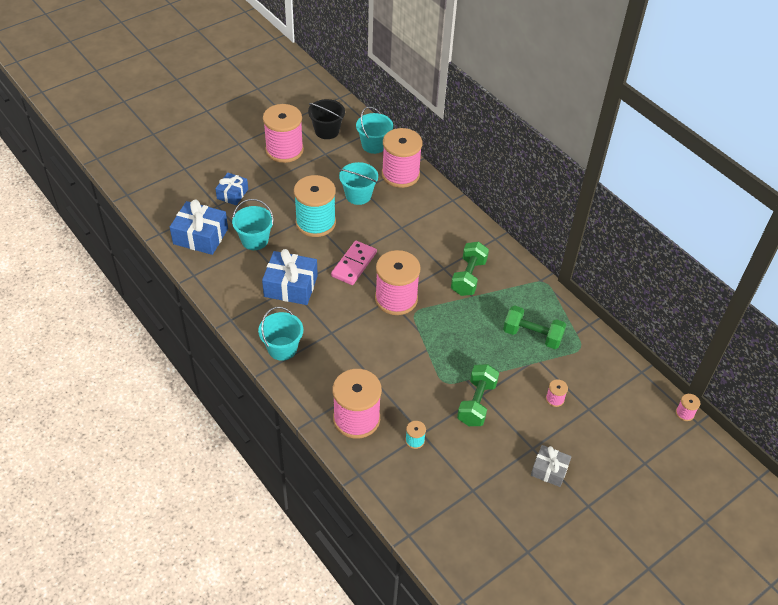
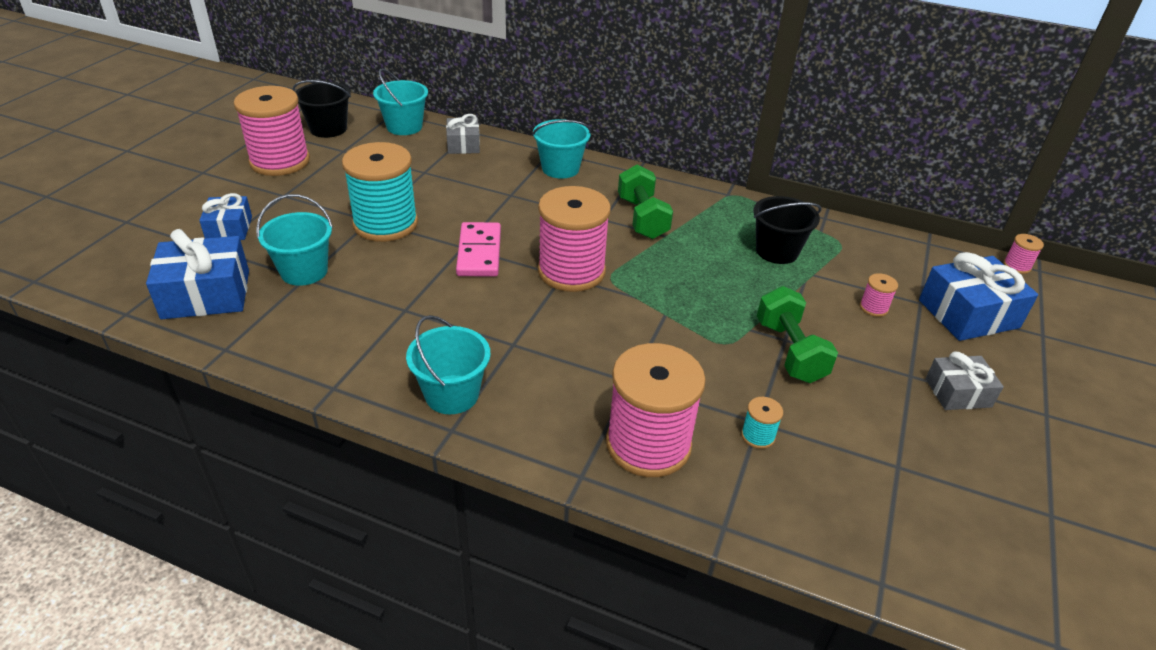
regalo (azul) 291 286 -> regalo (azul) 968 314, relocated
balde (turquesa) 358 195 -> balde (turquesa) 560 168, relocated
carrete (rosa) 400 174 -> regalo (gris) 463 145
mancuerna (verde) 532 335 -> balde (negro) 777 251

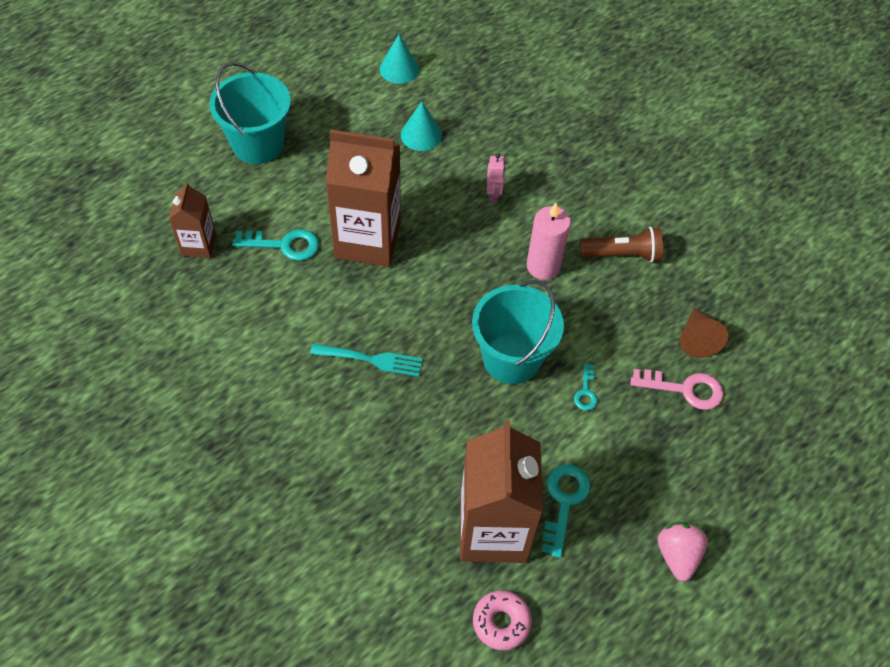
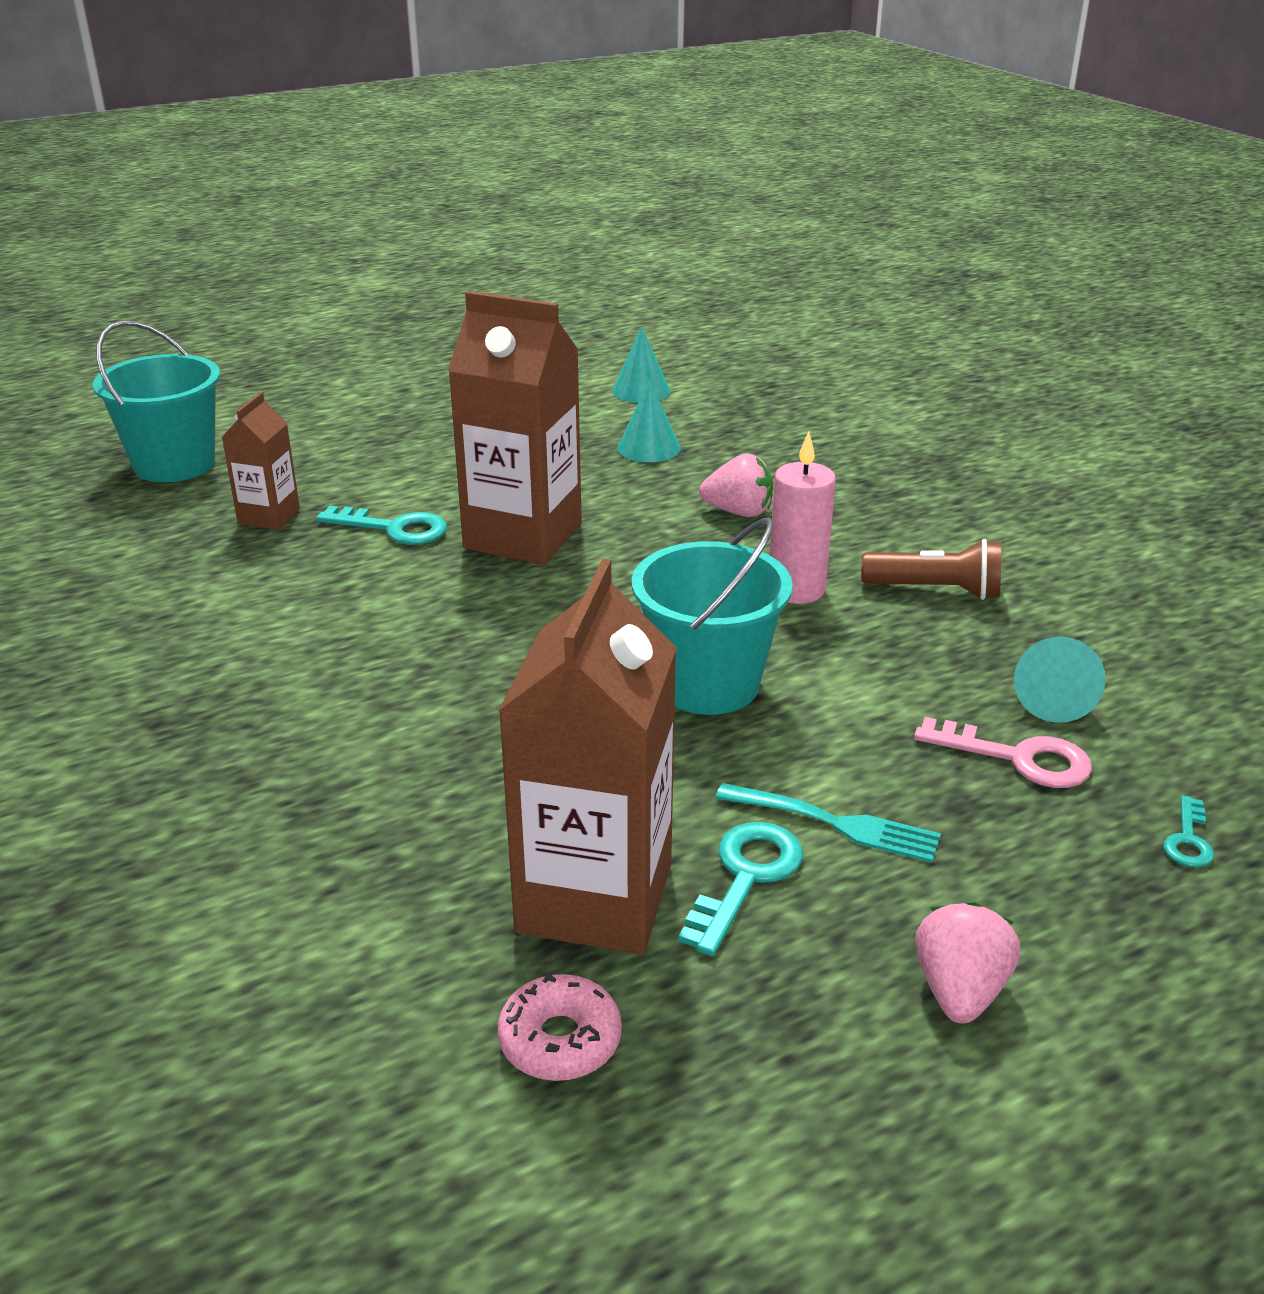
balde (turquesa) 258 144 -> balde (turquesa) 174 464, relocated
tenedor (turquesa) 371 360 -> tenedor (turquesa) 835 824, relocated
robot (rosa) 493 195 -> fresa (rosa) 738 512
llave (turquesa) 586 392 -> llave (turquesa) 1188 840, relocated
cono (marrón) 697 339 -> cono (turquesa) 1052 699

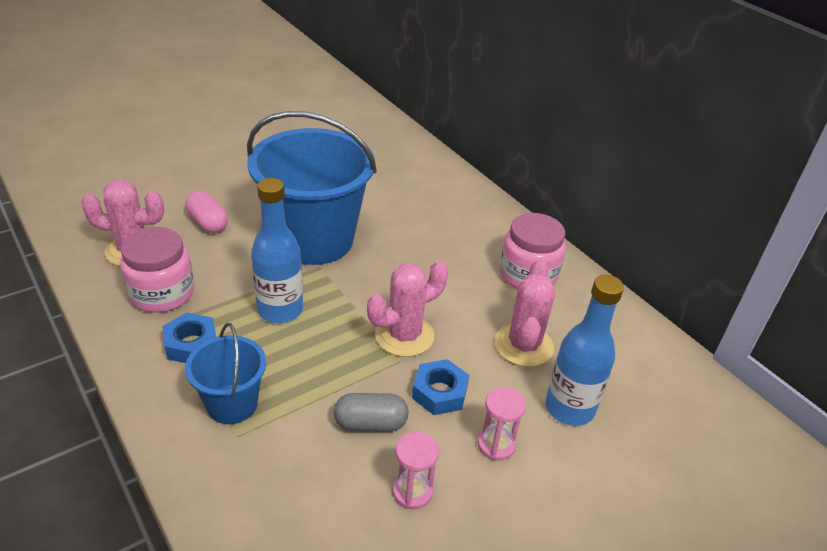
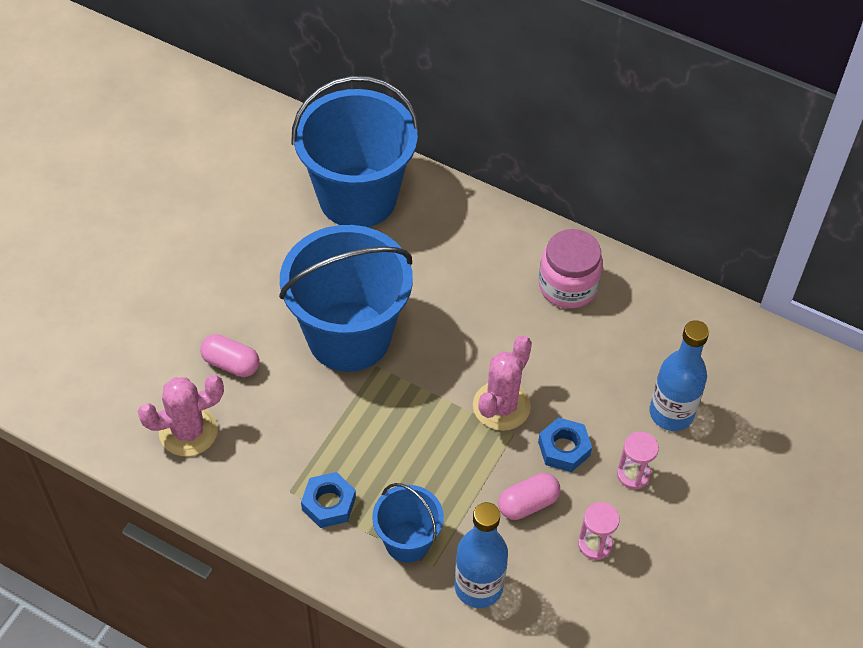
tarro (rosa) 162 293 -> none
botella (azul) 280 310 -> botella (azul) 478 587, relocated
cápsula (gris) 370 423 -> cápsula (rosa) 528 503
cactus (rosa) 523 345 -> none
none -> balde (azul) 357 197

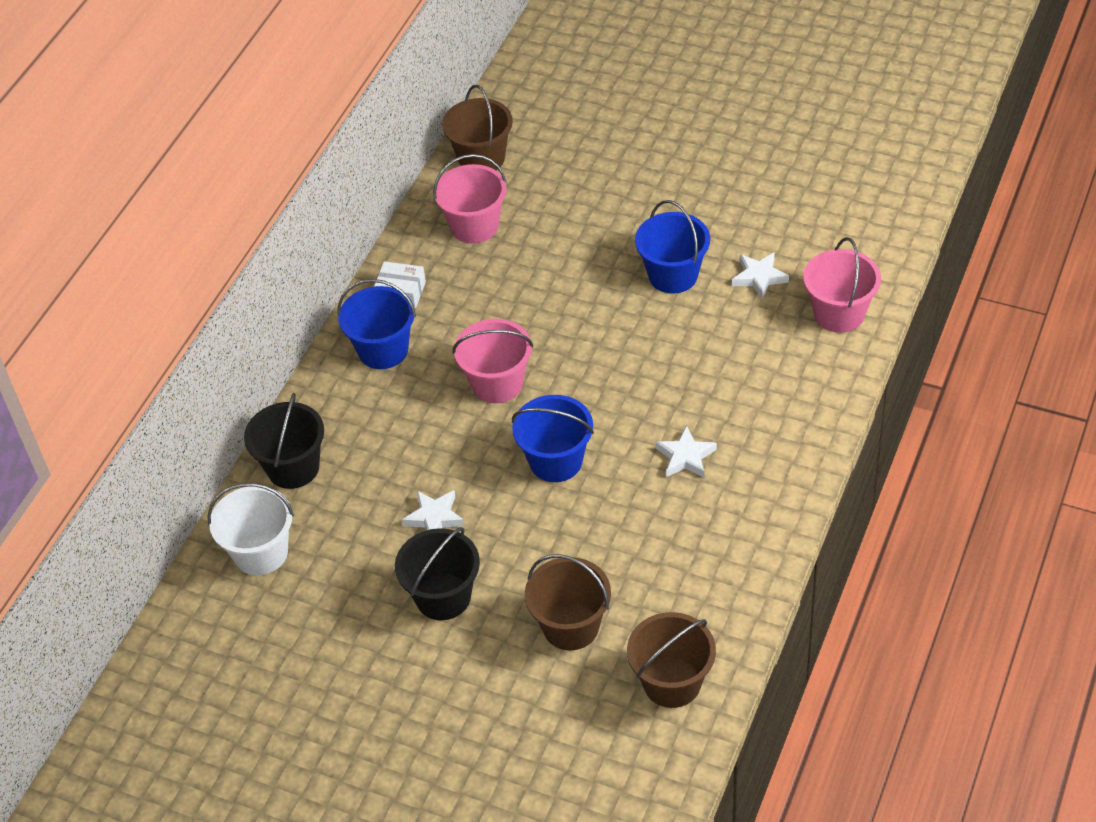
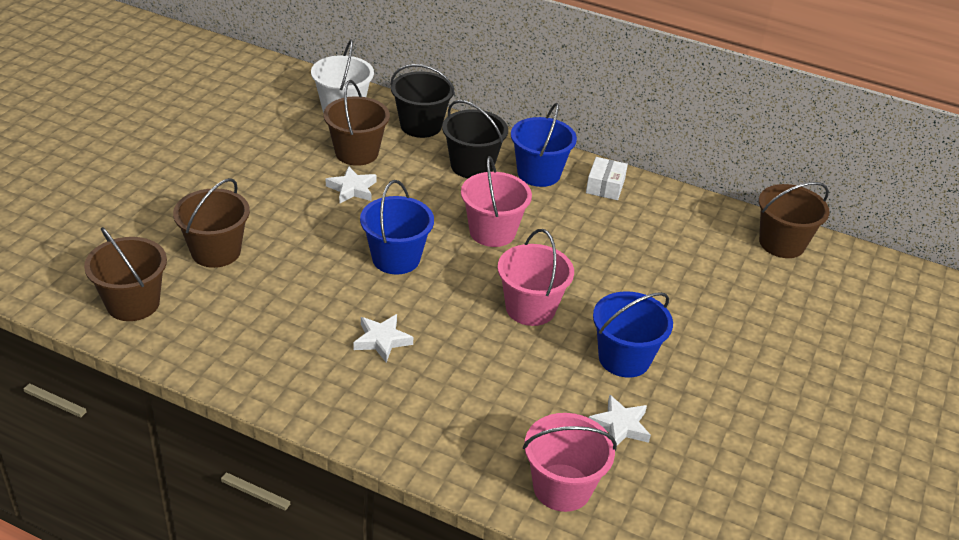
balde (negro) 443 597 -> balde (negro) 472 166, relocated
balde (rosa) 474 226 -> balde (rosa) 530 308, relocated
none -> balde (marrón) 356 153

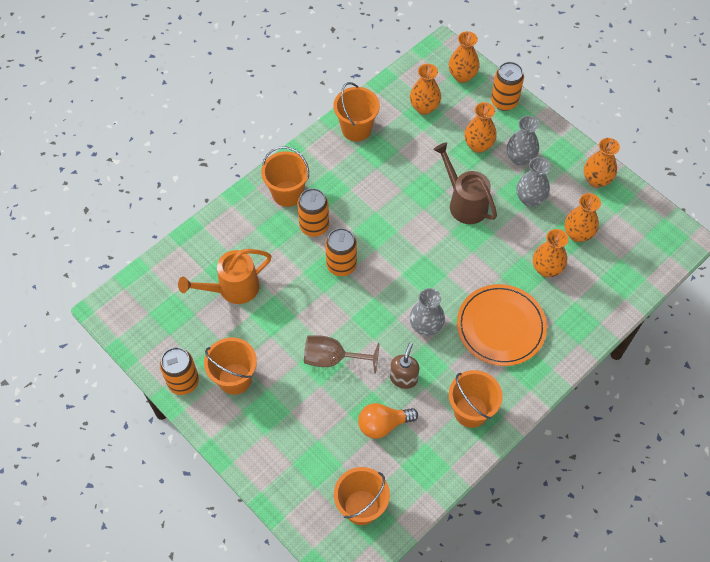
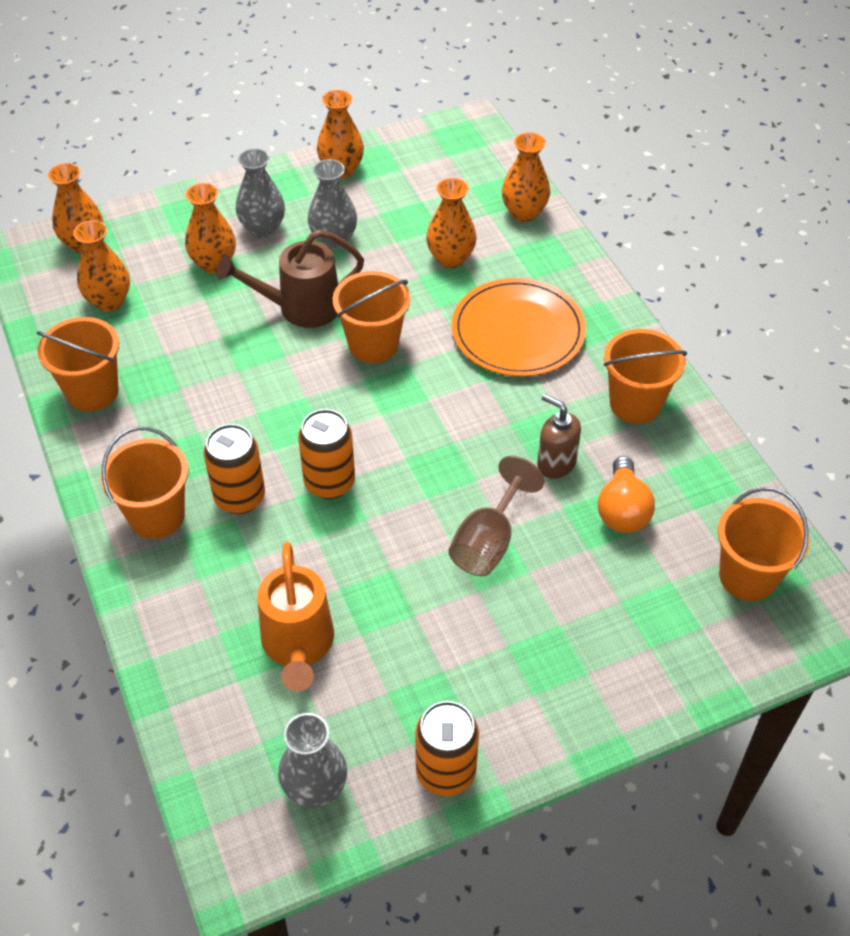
balde (naranja) 235 378 -> balde (naranja) 373 344, relocated
florero (gris) 425 326 -> florero (gris) 315 788, relocated
lata (naranja) 504 102 -> none
florero (naranja) 577 234 -> florero (naranja) 524 213, relocated

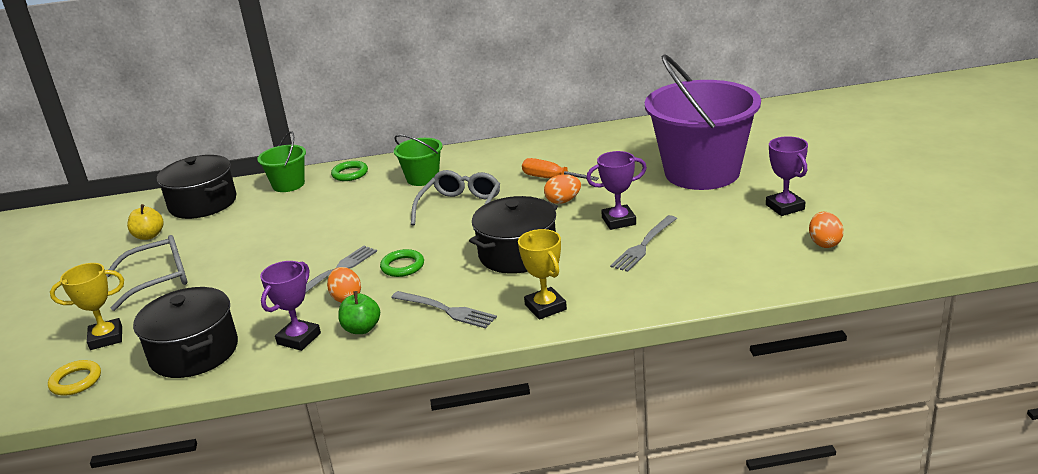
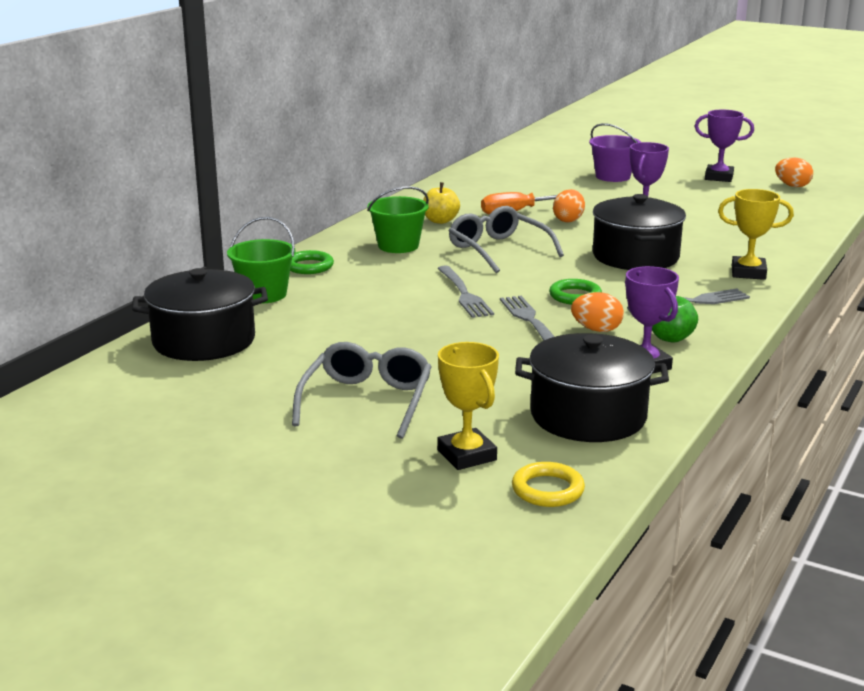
trofeo (amarillo) 106 338 -> trofeo (amarillo) 467 455, 45 degrees counterclockwise
manzana (amarillo) 149 236 -> manzana (amarillo) 440 221, relocated
tenedor (gris) 643 246 -> tenedor (gris) 464 294, relocated
balde (morado) 702 172 -> balde (morado) 613 176, x0.46

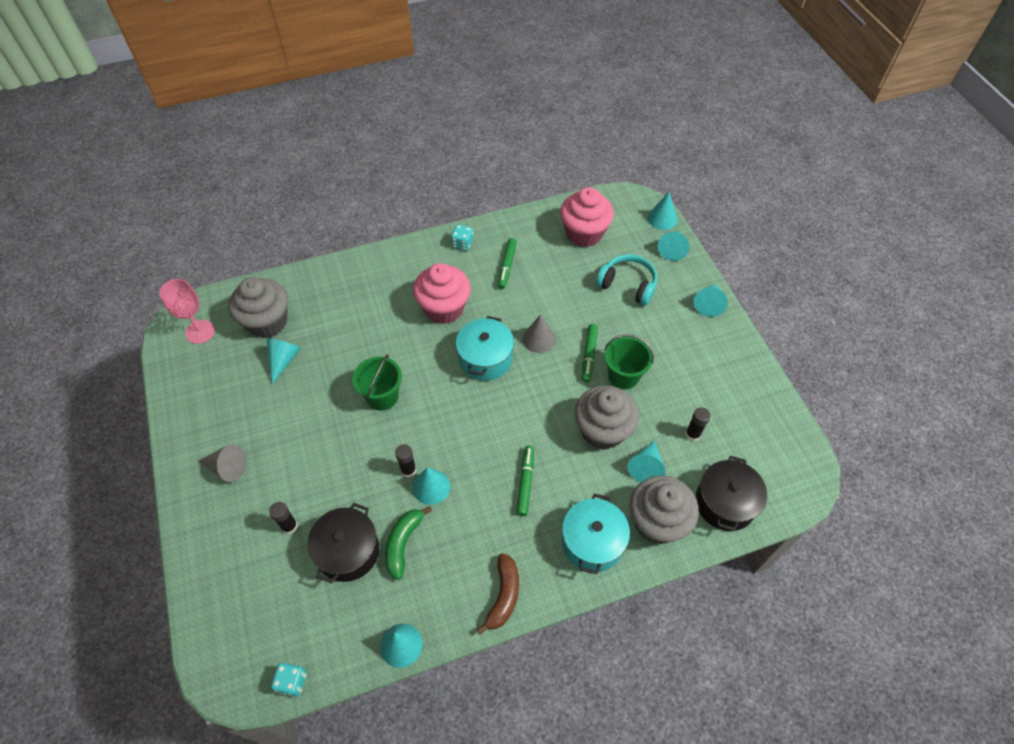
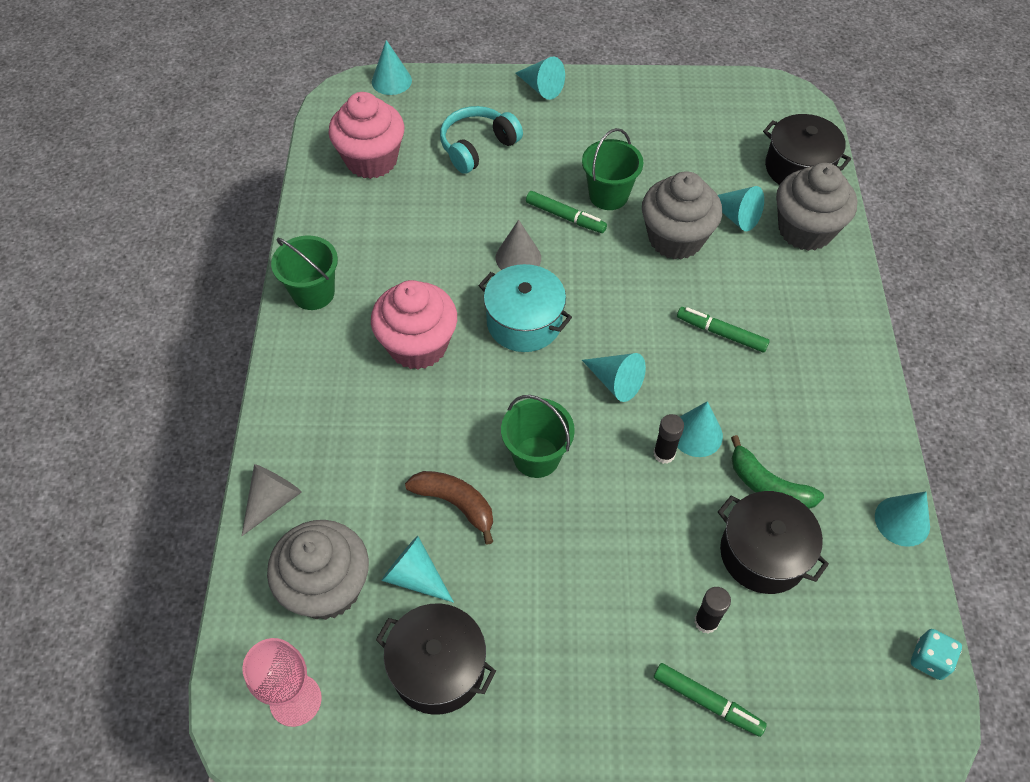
cono (gris) 227 467 -> cono (gris) 272 501, relocated
dado (turquesa) 462 244 -> balde (verde) 313 293
plátano (marrón) 503 596 -> plátano (marrón) 455 504, relocated
rotulador (verde) 507 266 -> rotulador (verde) 707 702, relocated
olla (turquesa) 592 542 -> none
cono (turquesa) 672 249 -> cono (turquesa) 616 382, relocated
barra de pegamento (negro) 692 434 -> none
none -> olla (negro) 438 668

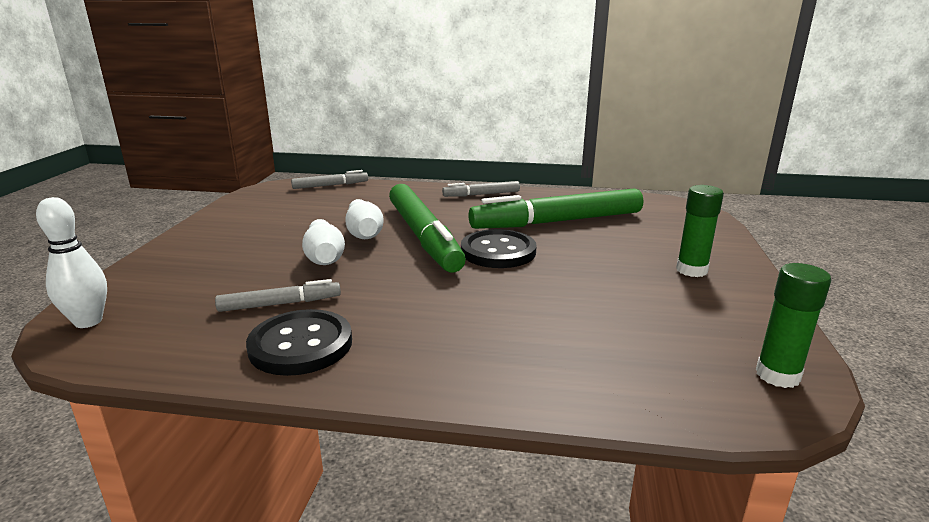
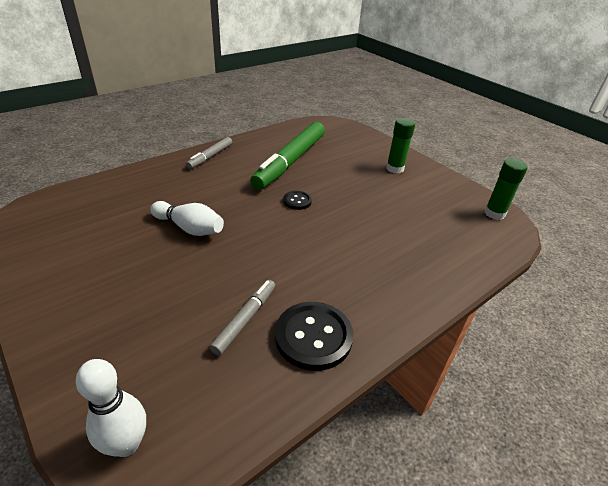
rotulador (gris) 330 185 -> none
bolo (blanco) 324 257 -> none
rotulador (verde) 423 237 -> none
botón (negro) 498 251 -> botón (negro) 297 201, x0.52

